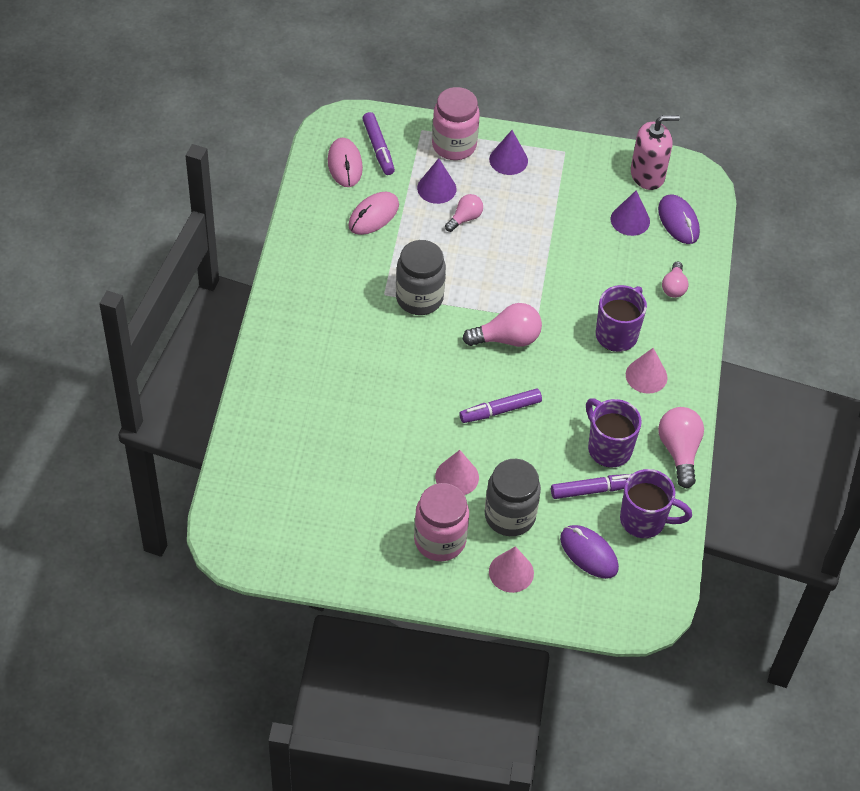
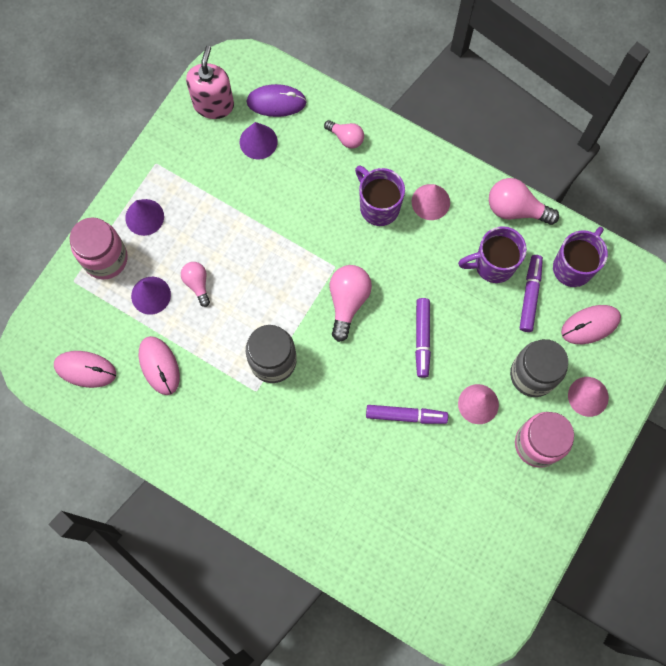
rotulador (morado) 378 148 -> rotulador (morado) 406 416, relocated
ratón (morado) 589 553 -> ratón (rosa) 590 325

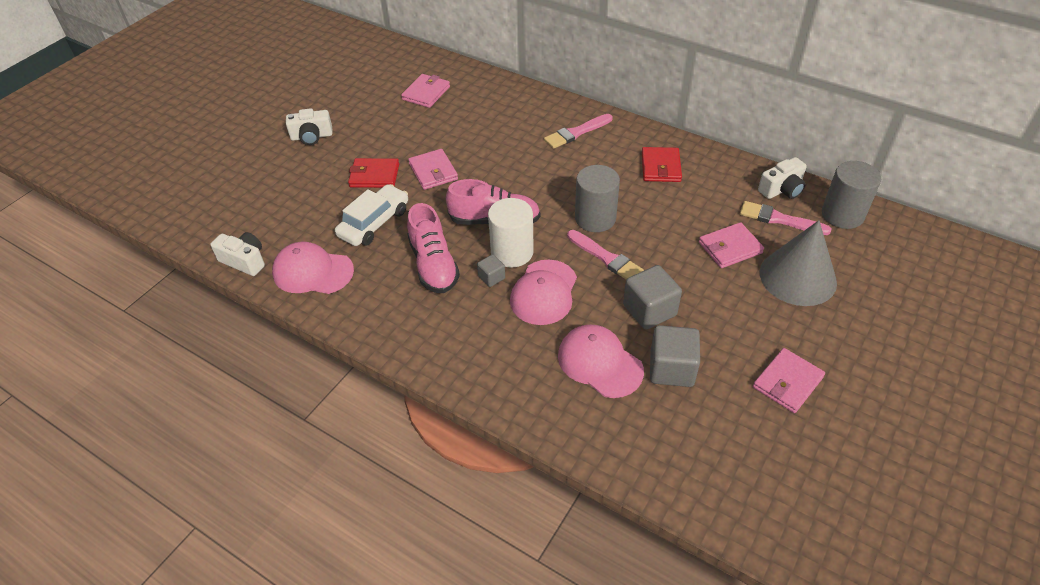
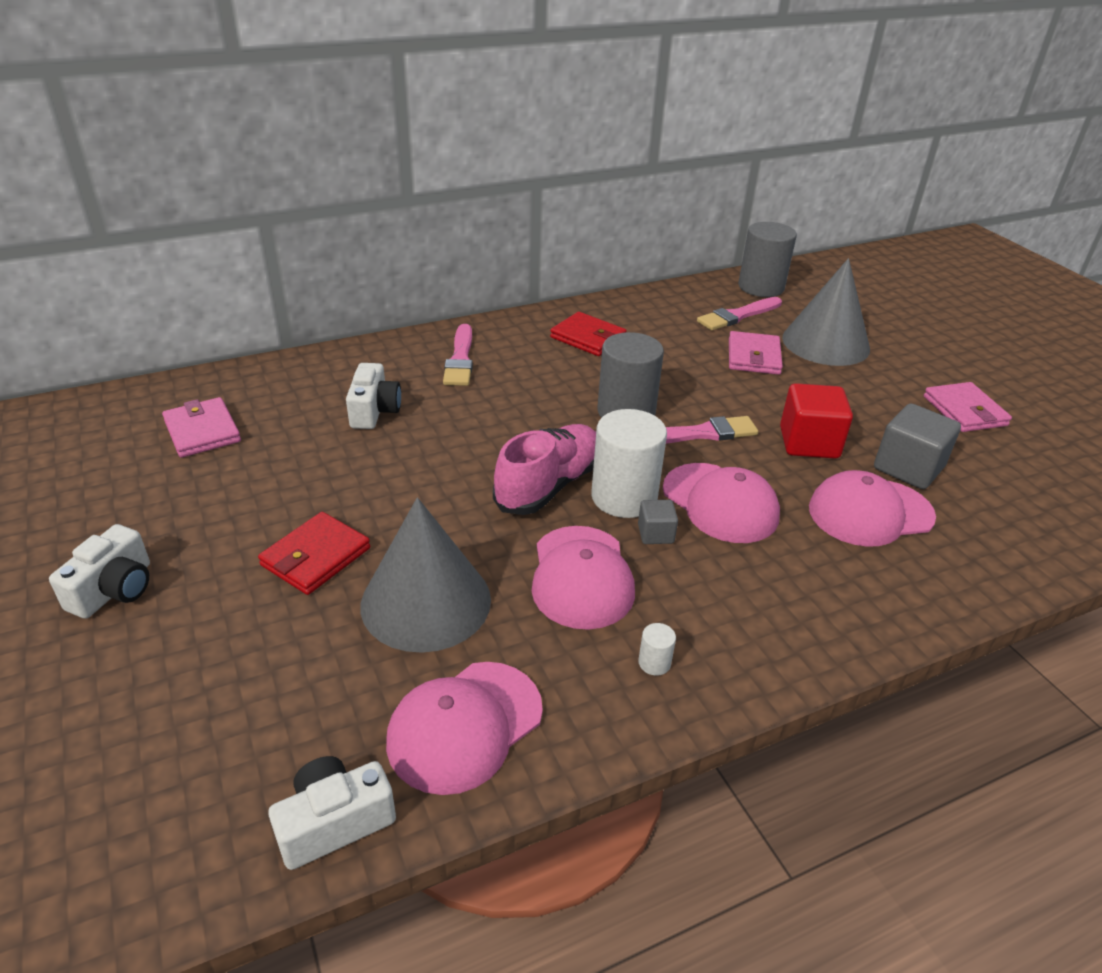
coche (blanco) 374 223 -> cono (gris) 426 601
zapato (rosa) 433 265 -> gorra (rosa) 581 577
cartera (rosa) 433 171 -> none
cubo (gris) 649 310 -> cubo (rojo) 809 443
cámara (blanco) 782 189 -> cámara (blanco) 374 411, relocated
none -> cilindro (blanco) 654 663

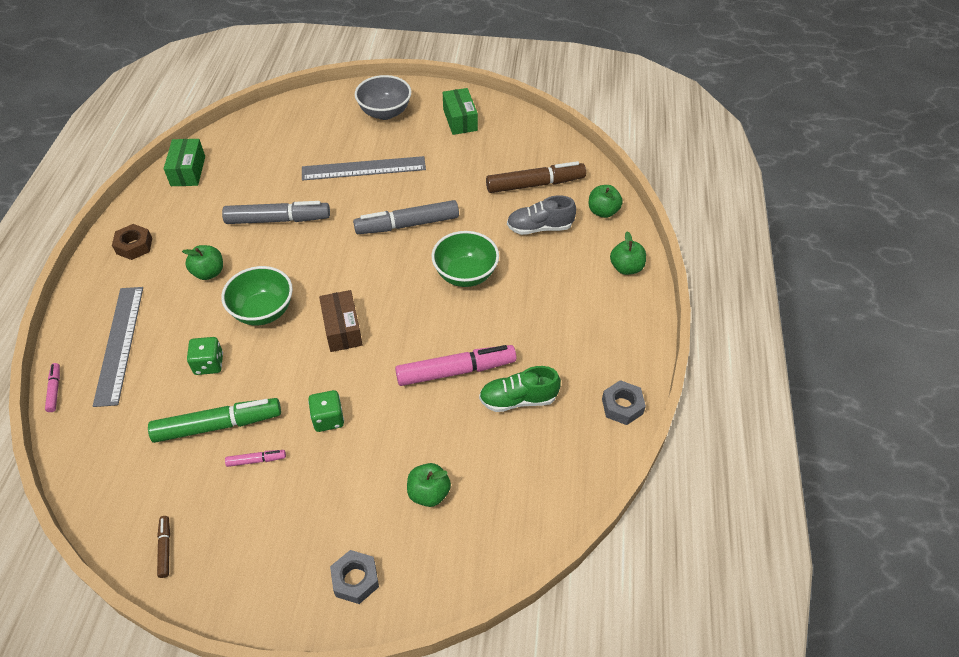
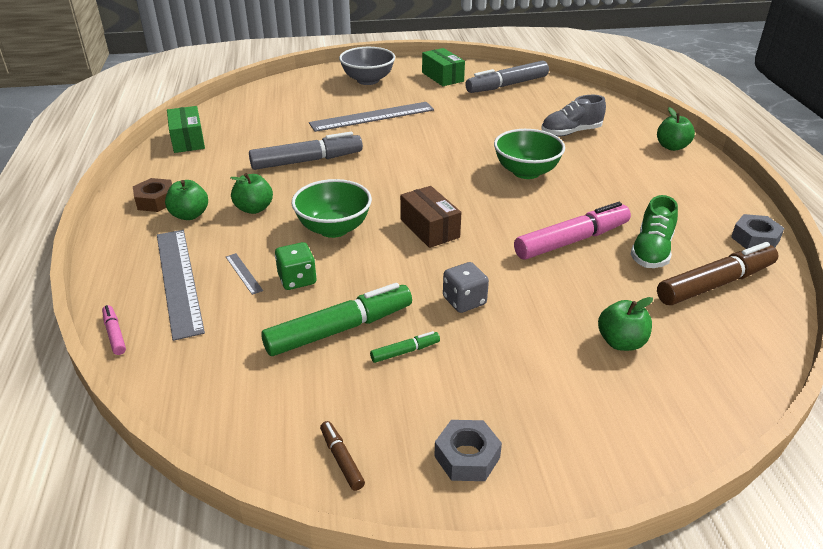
rotulador (rosa) 256 460 -> rotulador (verde) 405 351
dado (verde) 328 419 -> dado (gris) 464 301
tuerca (gris) 355 580 -> tuerca (gris) 467 457, relocated
rotulador (gris) 407 225 -> rotulador (gris) 507 85, relocated
zapato (verde) 518 399 -> zapato (verde) 651 251, 45 degrees counterclockwise
rotulador (marrón) 535 184 -> rotulador (marrón) 715 284, relocated
manzana (verde) 603 211 -> manzana (verde) 189 215, relocated
none -> regla (gris) 244 273

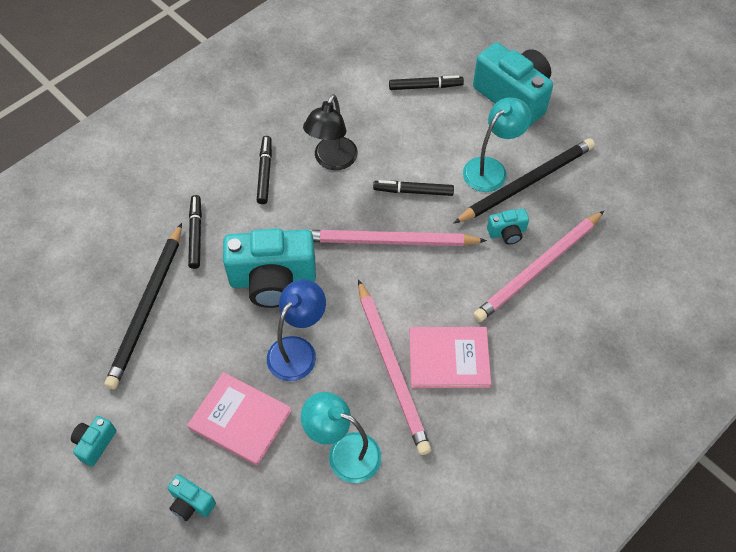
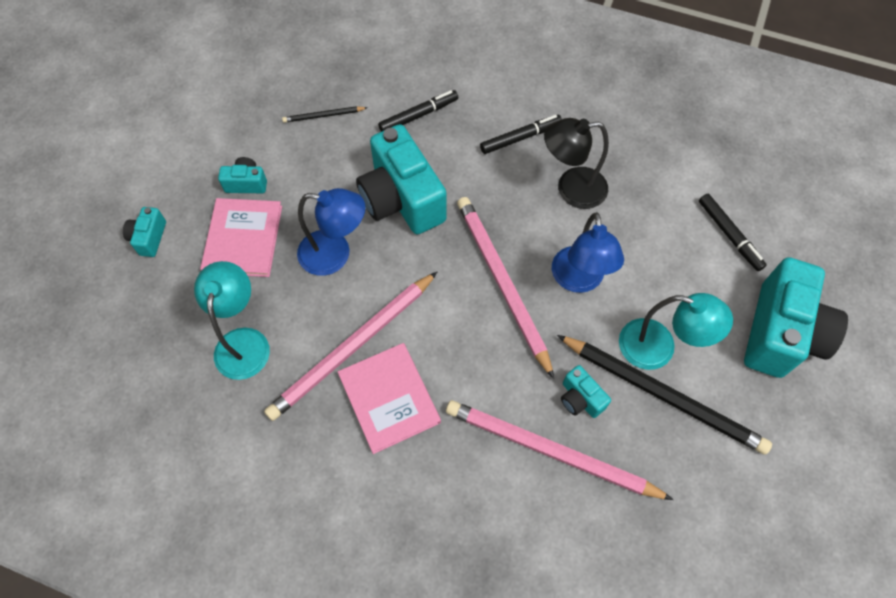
cámara (turquesa) 95 443 -> cámara (turquesa) 246 183, relocated
lápiz (negro) 147 307 -> lápiz (negro) 324 116, x0.45
rotulador (negro) 413 191 -> lámpara (azul) 579 280

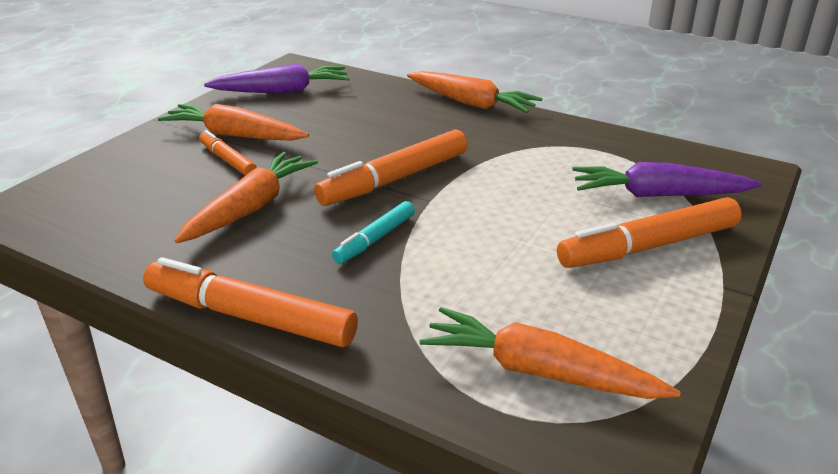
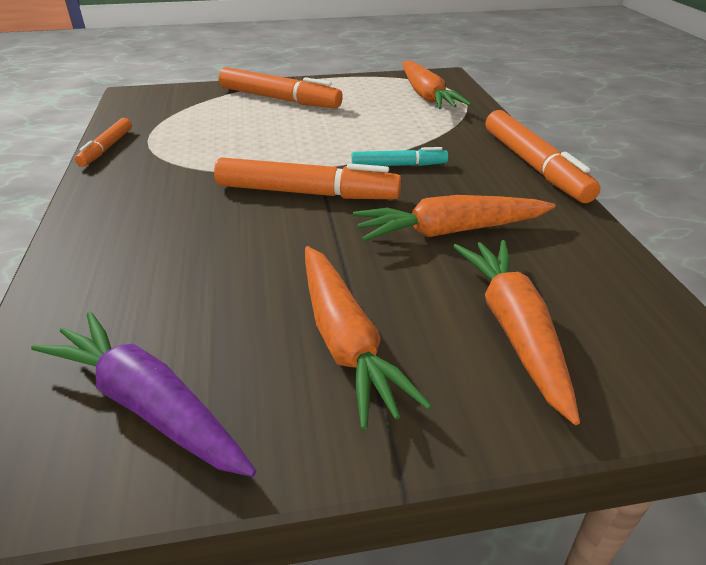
rotulador (naranja) 228 160 -> rotulador (naranja) 107 148, relocated
zanahoria (naranja) 471 103 -> zanahoria (naranja) 513 329, relocated
zanahoria (morado) 658 195 -> none

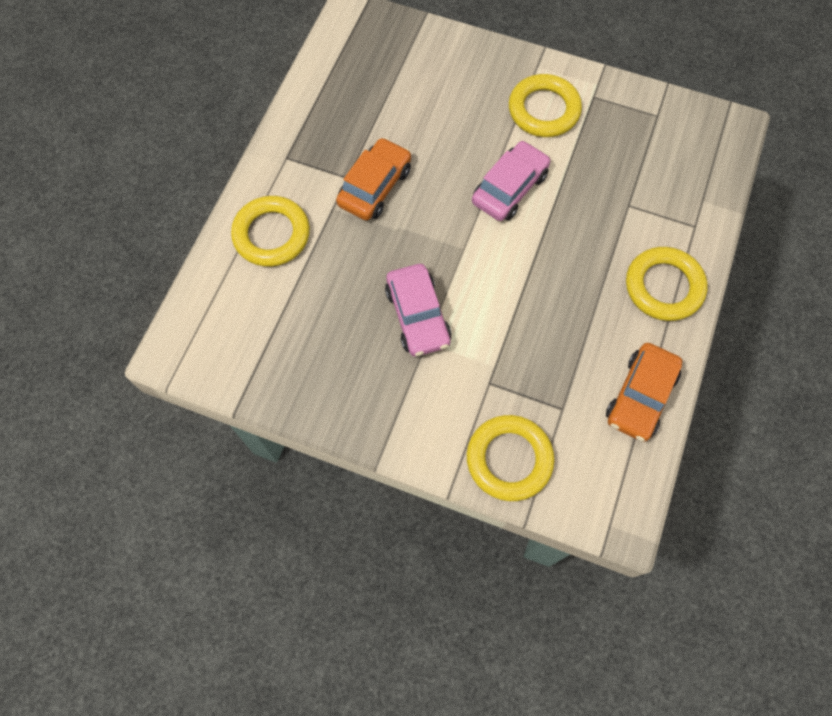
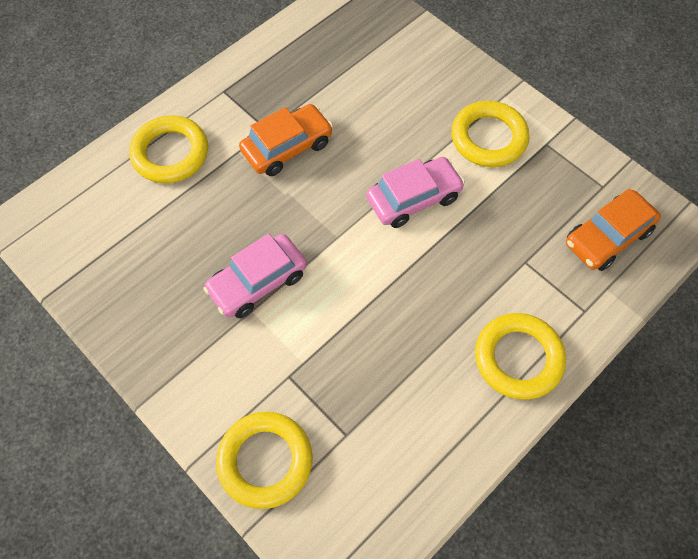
coche (rosa) 418 316 -> coche (rosa) 258 282, 45 degrees clockwise
coche (naranja) 640 396 -> coche (naranja) 607 237, relocated

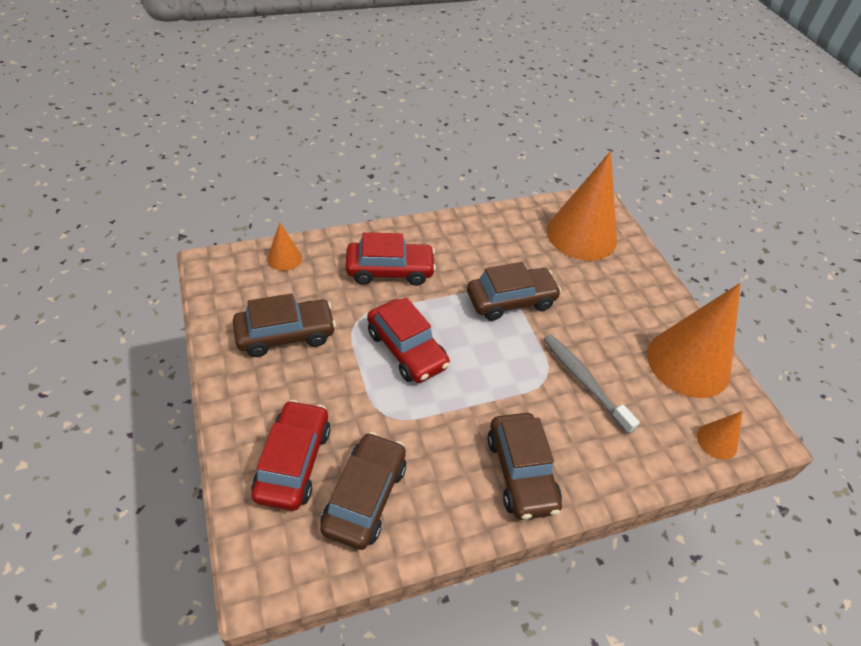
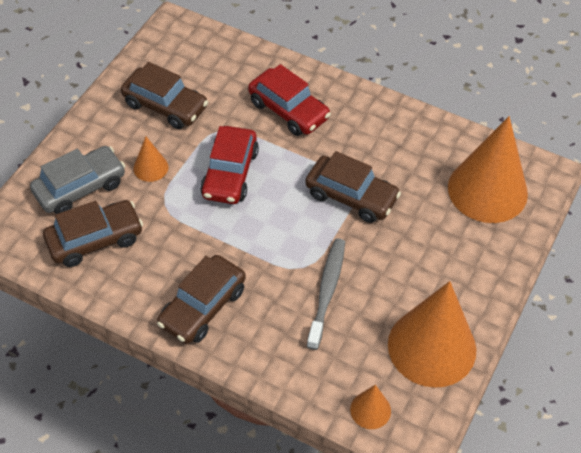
coche (rojo) 293 462 -> coche (gris) 80 187
cono (naranja) 284 258 -> cono (naranja) 150 167, relocated

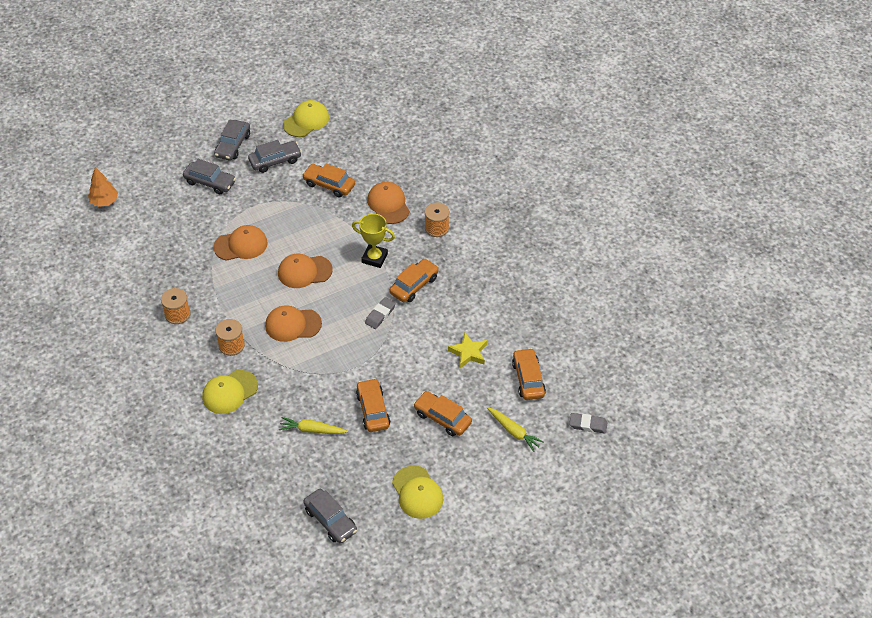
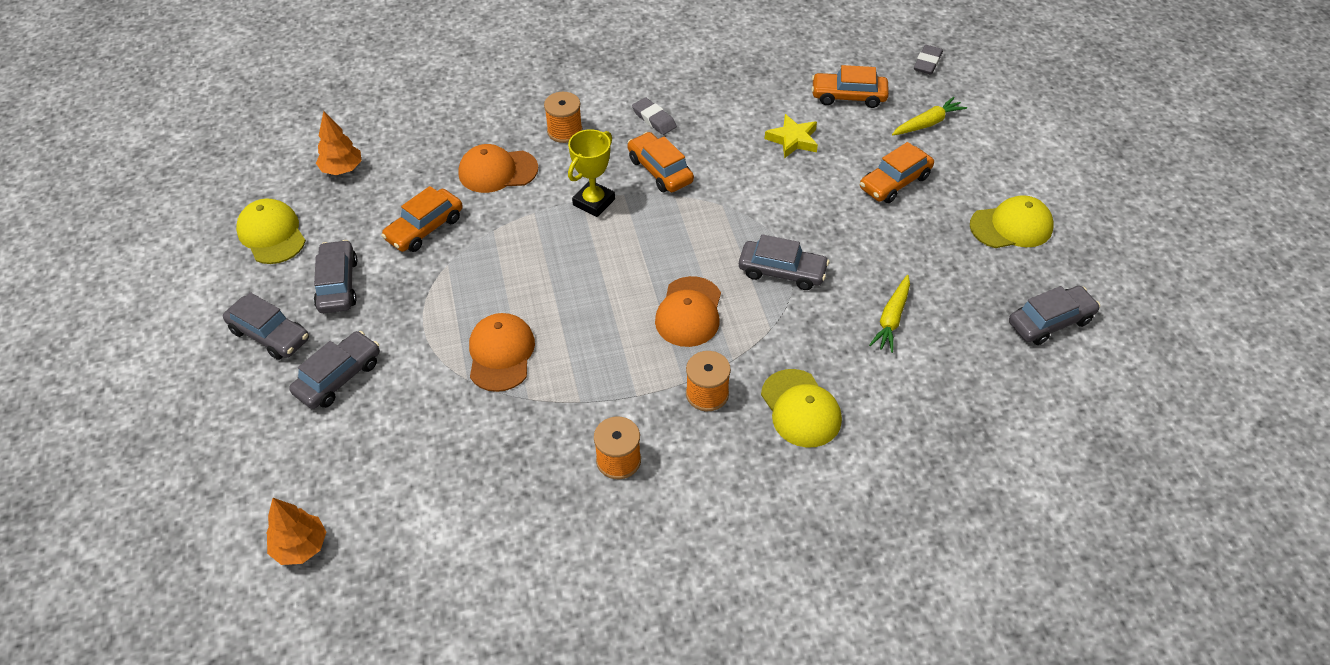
gorra (naranja) 304 271 -> none
coche (naranja) 373 410 -> none
goma de borrar (gris) 380 315 -> goma de borrar (gris) 654 119, relocated
none -> árbol (naranja) 342 169
none -> coche (gris) 782 272

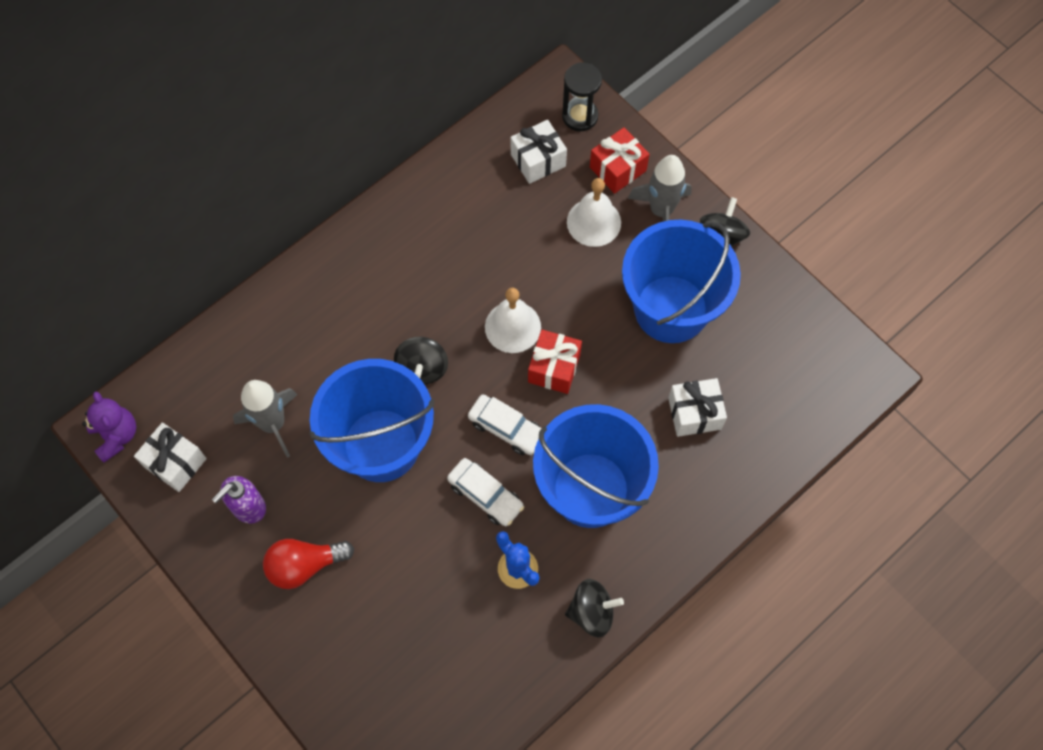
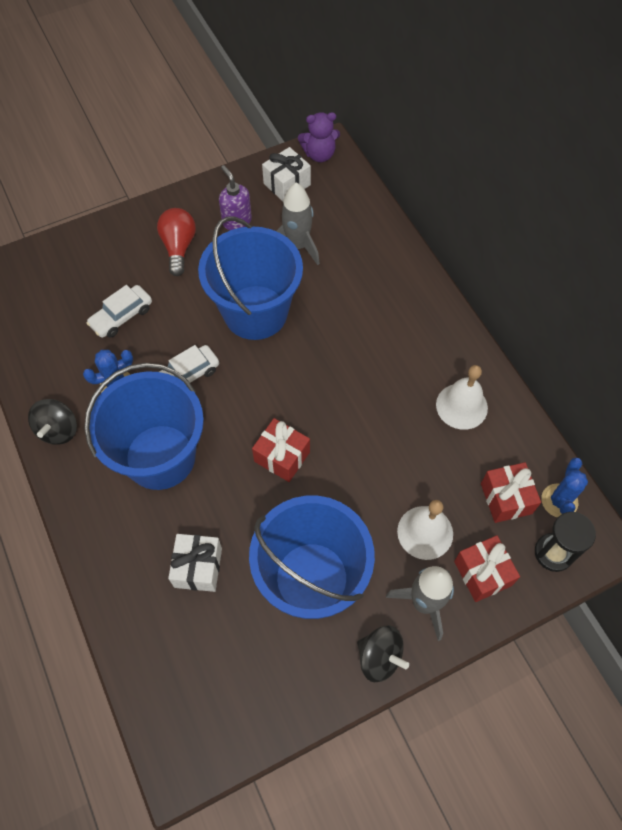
peonza (negro) 422 368 -> none
coche (blanco) 506 428 -> coche (blanco) 121 316, relocated
campana (blanco) 512 327 -> campana (blanco) 461 406, relocated
regalo (blanco) 538 160 -> regalo (rojo) 506 498
none -> cactus (azul) 559 501

